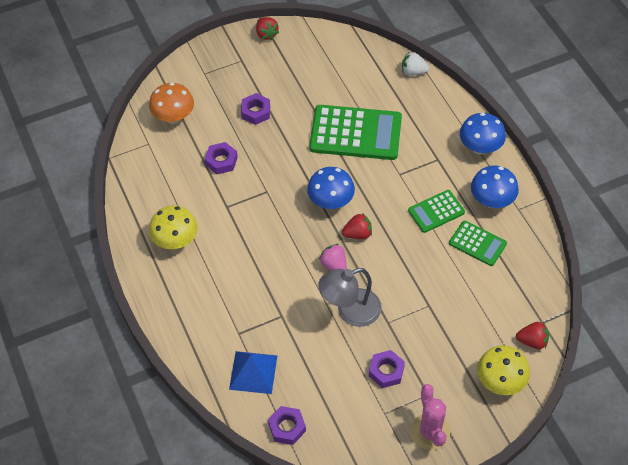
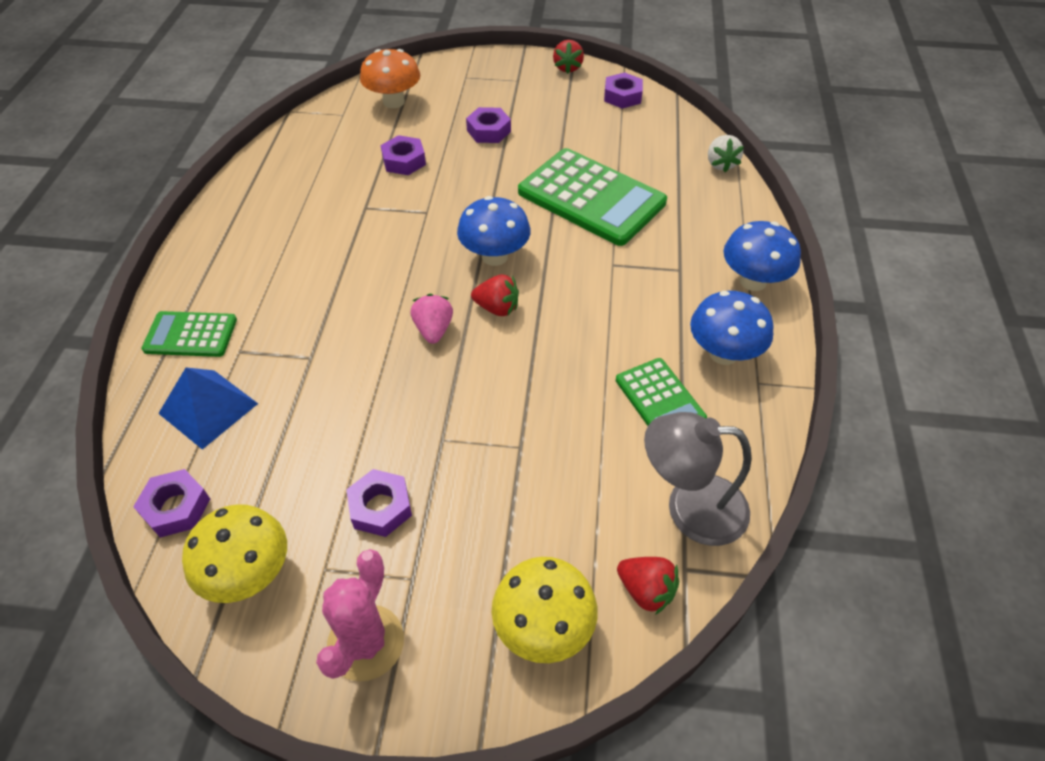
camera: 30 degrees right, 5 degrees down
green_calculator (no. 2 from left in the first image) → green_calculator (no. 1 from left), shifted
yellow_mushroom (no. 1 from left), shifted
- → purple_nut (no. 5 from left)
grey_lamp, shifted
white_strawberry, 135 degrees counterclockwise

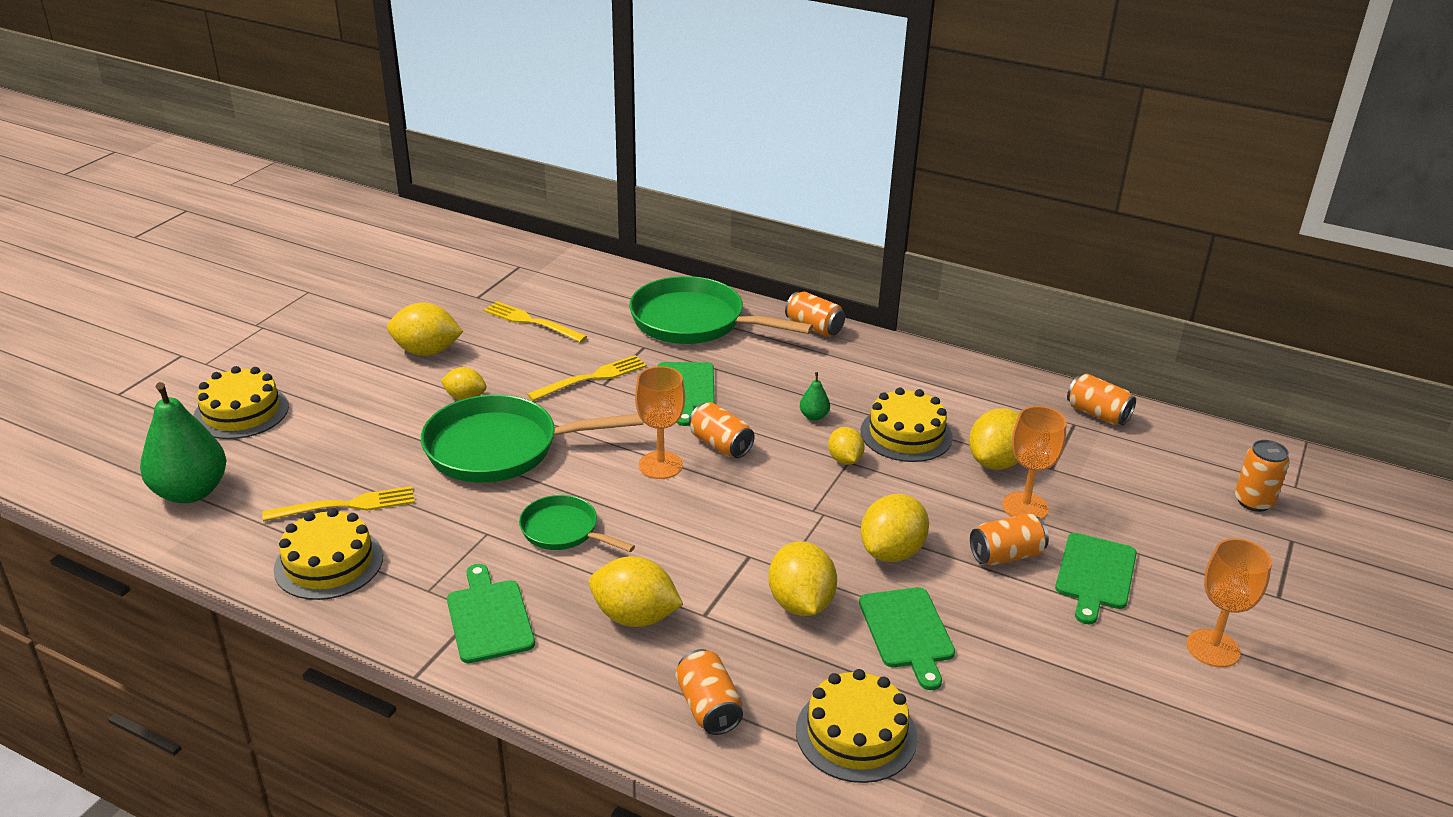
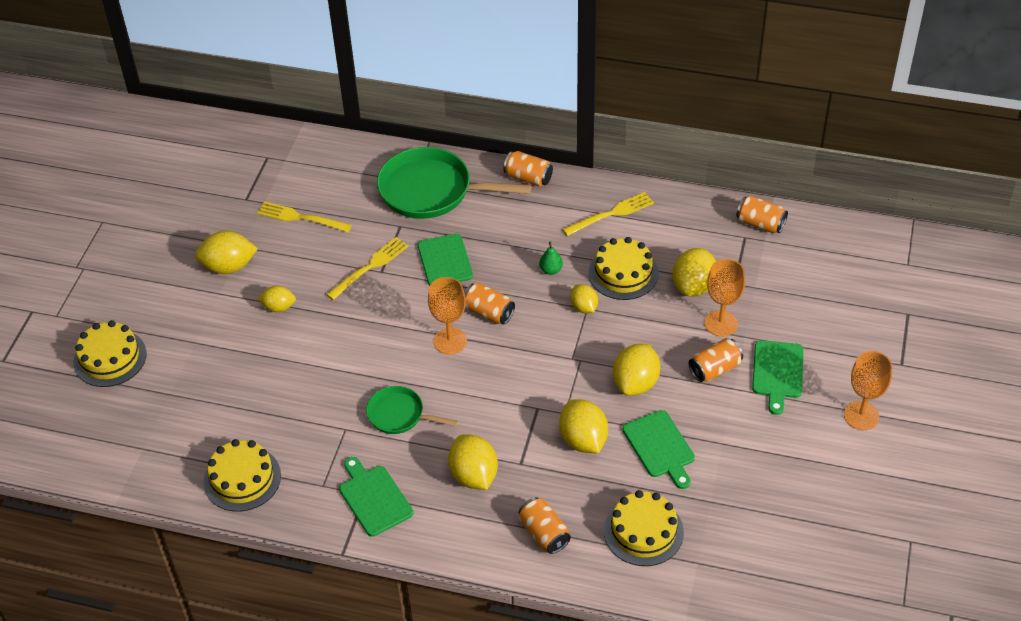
camera: 10 degrees left, 15 degrees up
yellow_lemon (no. 3 from left), 60 degrees clockwise
yellow_fork (no. 1 from left in the first image) → yellow_fork (no. 3 from left), shifted
green_pear (no. 1 from left) → -
green_pan (no. 1 from left) → -
orange_can (no. 6 from left) → -

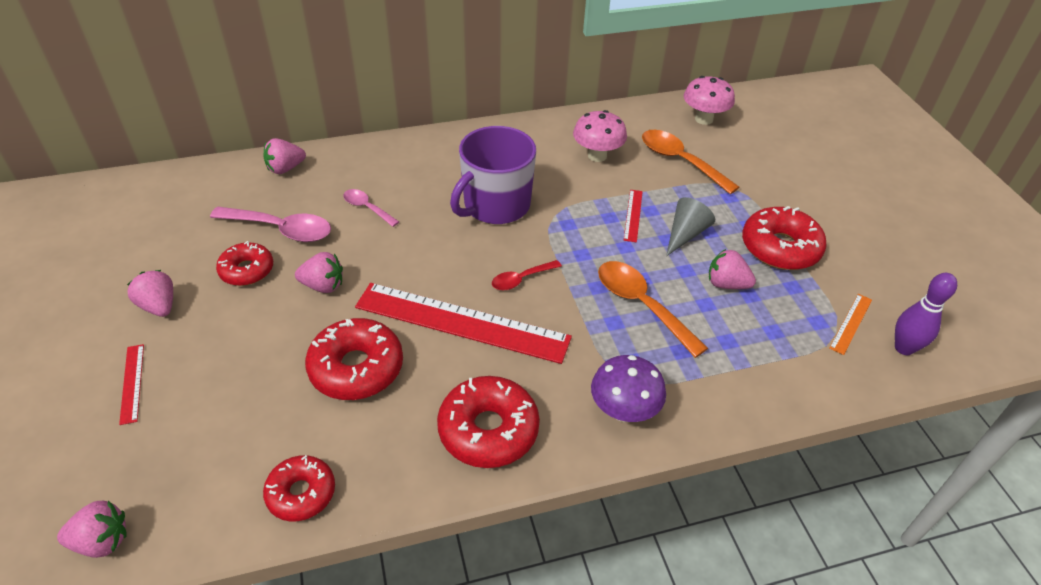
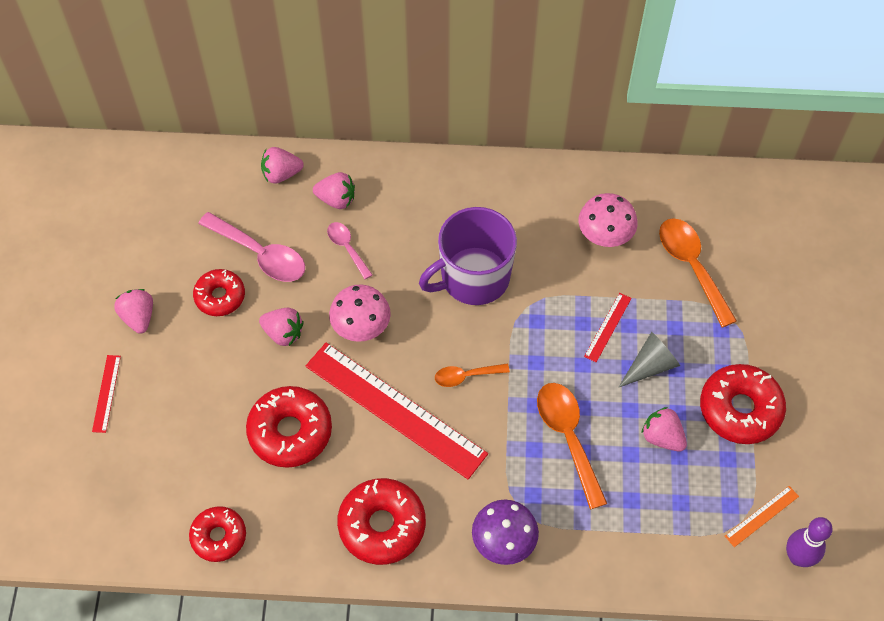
camera: 20 degrees right, 15 degrees up
pink_strawberry (no. 1 from left in the first image) → pink_strawberry (no. 4 from left), shifted
pink_mushroom (no. 2 from left in the first image) → pink_mushroom (no. 1 from left), shifted
red_spoon → orange_spoon (no. 1 from left)

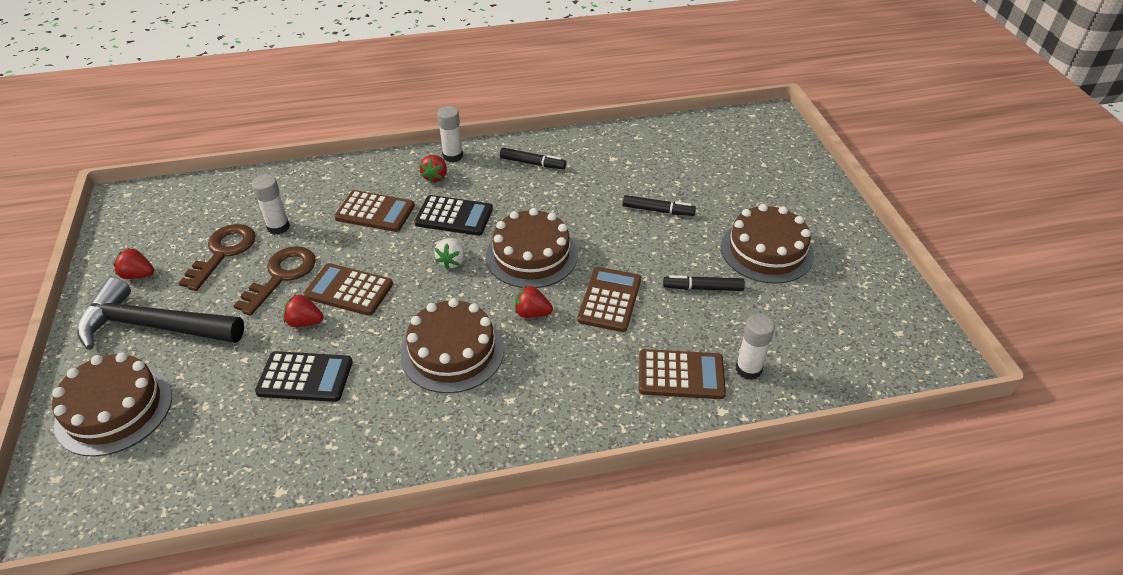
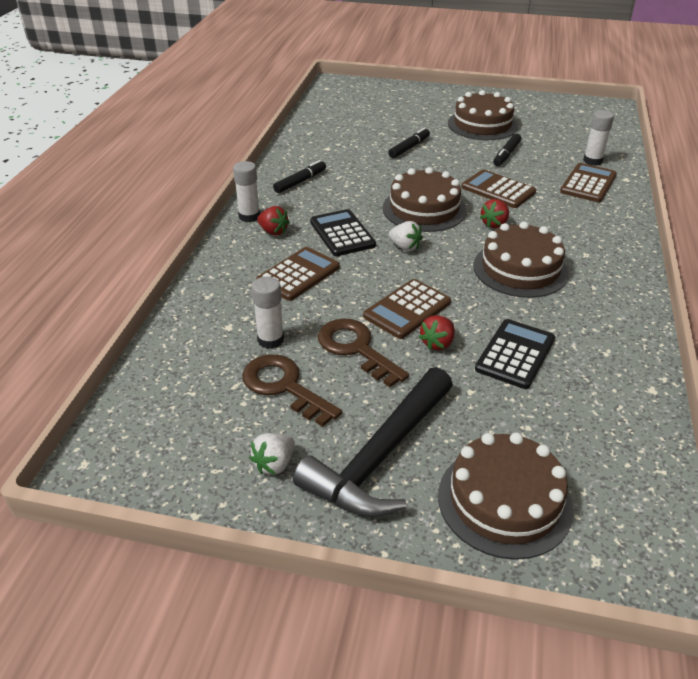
camera: 65 degrees left, 5 degrees down
red_strawberry (no. 1 from left) → white_strawberry (no. 1 from left)
black_calculator (no. 2 from left in the first image) → black_calculator (no. 1 from left), 60 degrees counterclockwise

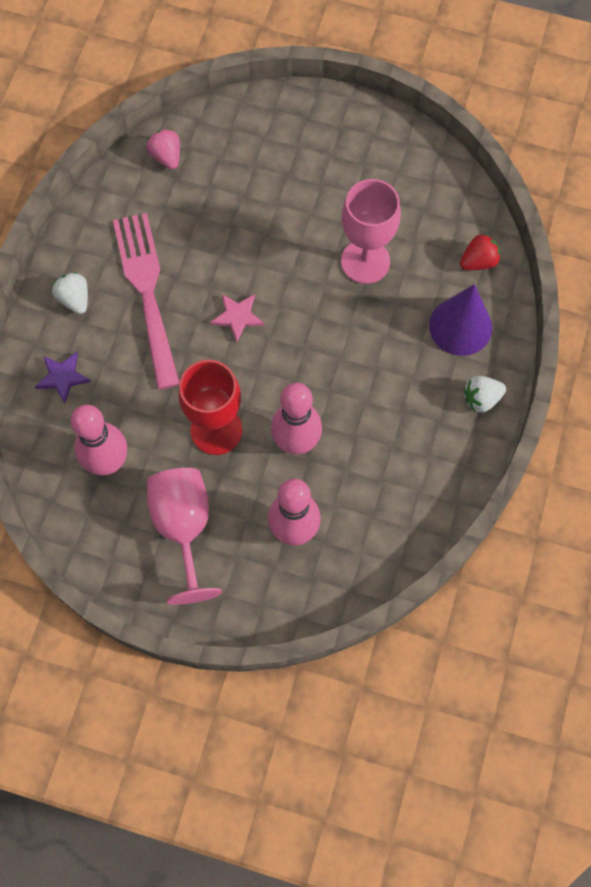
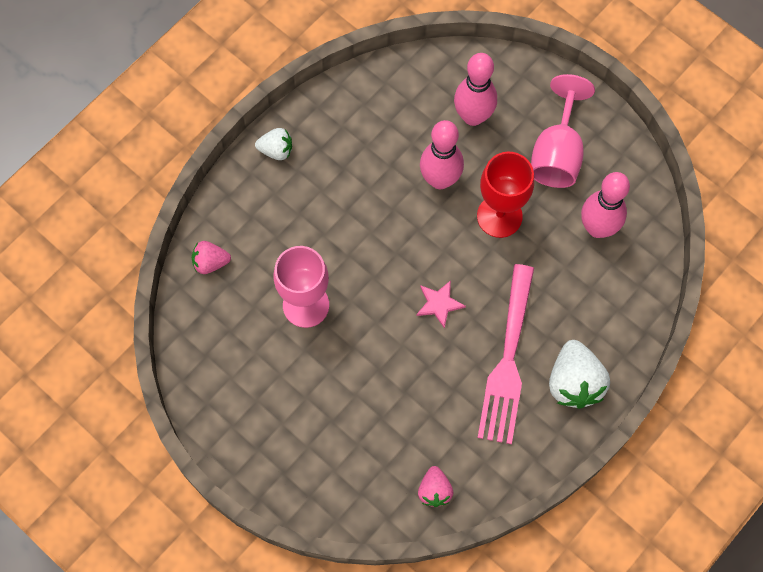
camera: 155 degrees left, 0 degrees up
red_strawberry → pink_strawberry (no. 1 from left)
white_strawberry (no. 1 from left in the first image) → white_strawberry (no. 2 from left), x1.74
purple_star → -
purple_cone → -

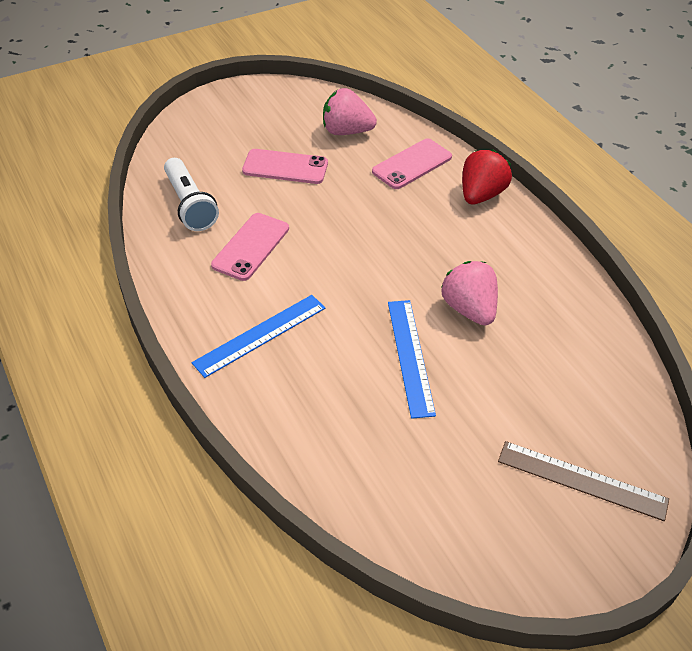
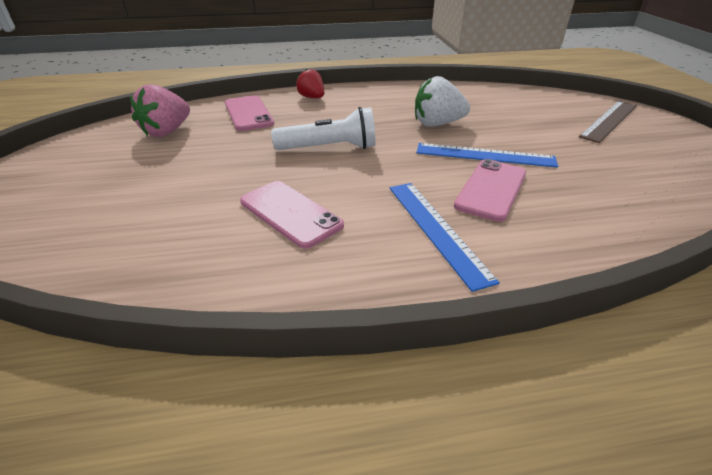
camera: 70 degrees left, 10 degrees down
white_flashlight, shifted
red_strawberry, x0.66
pink_strawberry (no. 2 from left) → white_strawberry
pink_phone (no. 2 from left in the first image) → pink_phone (no. 3 from left), shifted

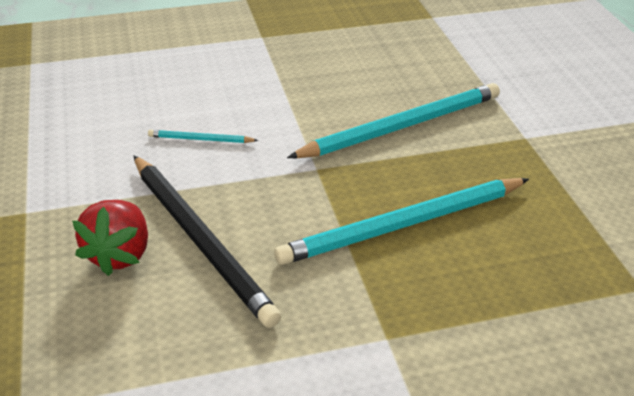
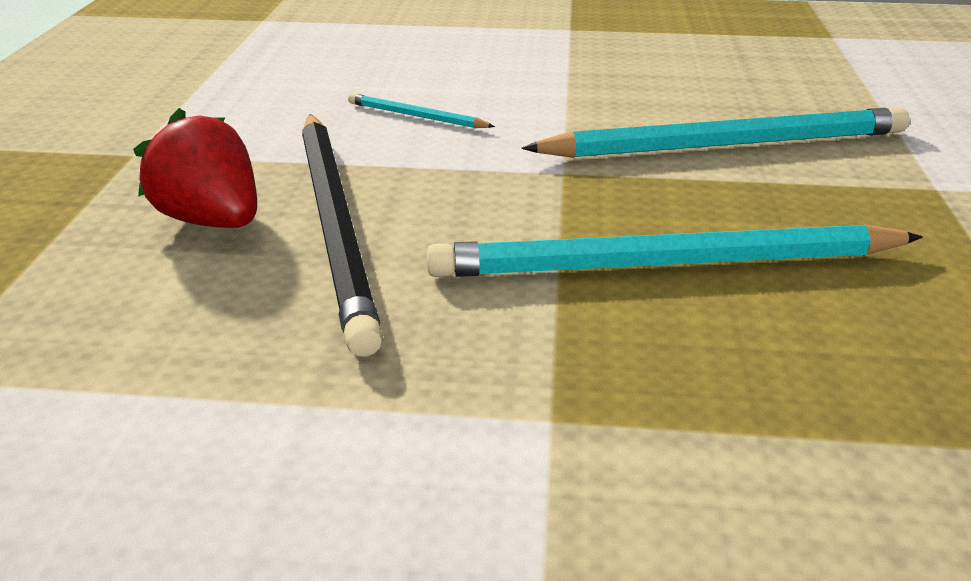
camera: 20 degrees right, 5 degrees down
red_strawberry, 105 degrees clockwise

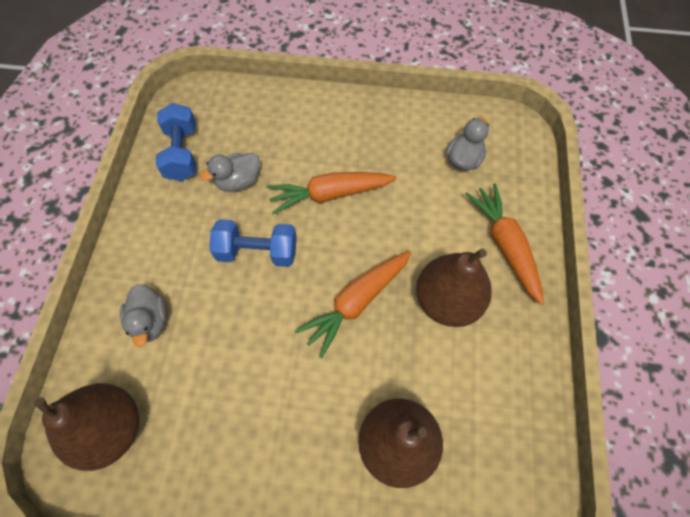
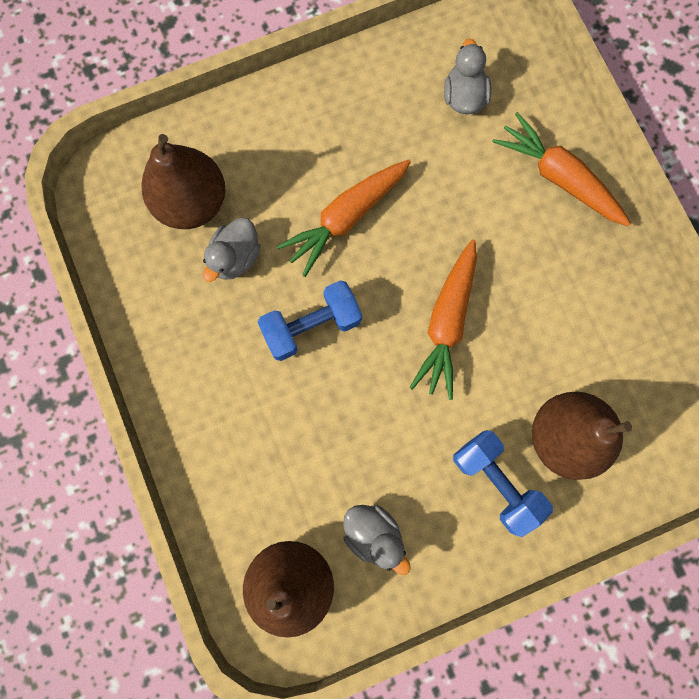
camera: 30 degrees left, 15 degrees up
brown_pear (no. 3 from left in the first image) → brown_pear (no. 1 from left), shifted
grey_duck (no. 1 from left in the first image) → grey_duck (no. 2 from left), shifted
blue_dumbbell (no. 1 from left in the first image) → blue_dumbbell (no. 2 from left), shifted

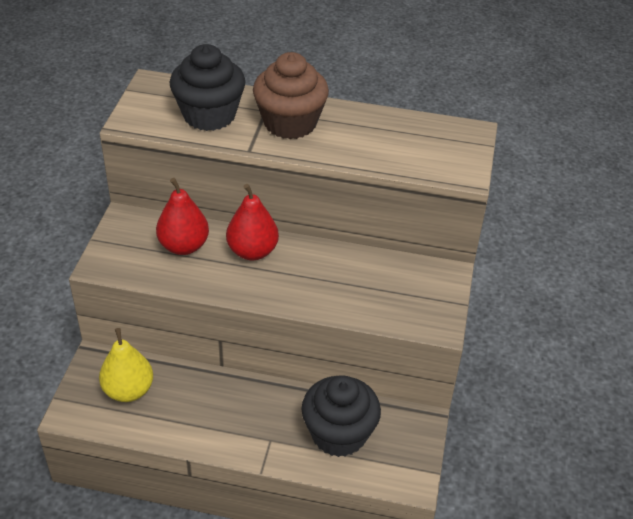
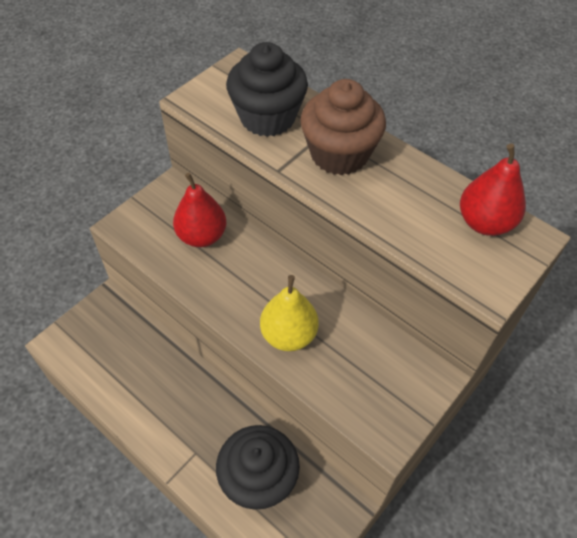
camera: 30 degrees right, 10 degrees up
yellow_pear, shifted
red_pear (no. 2 from left), shifted

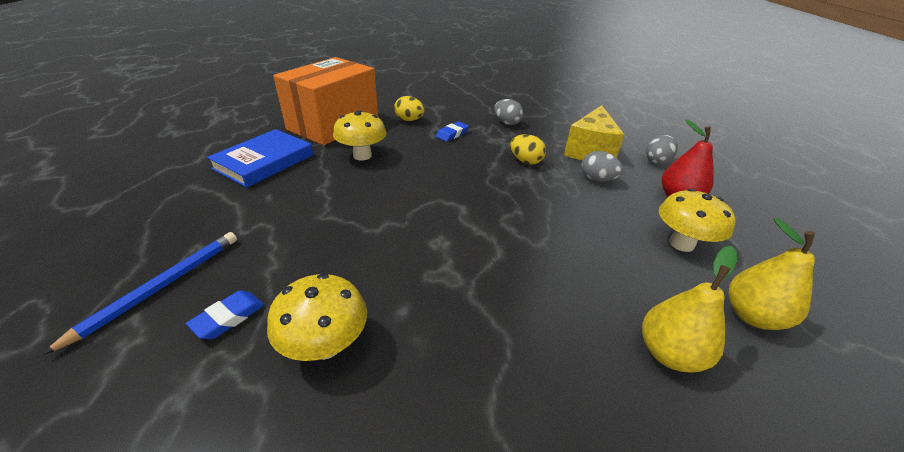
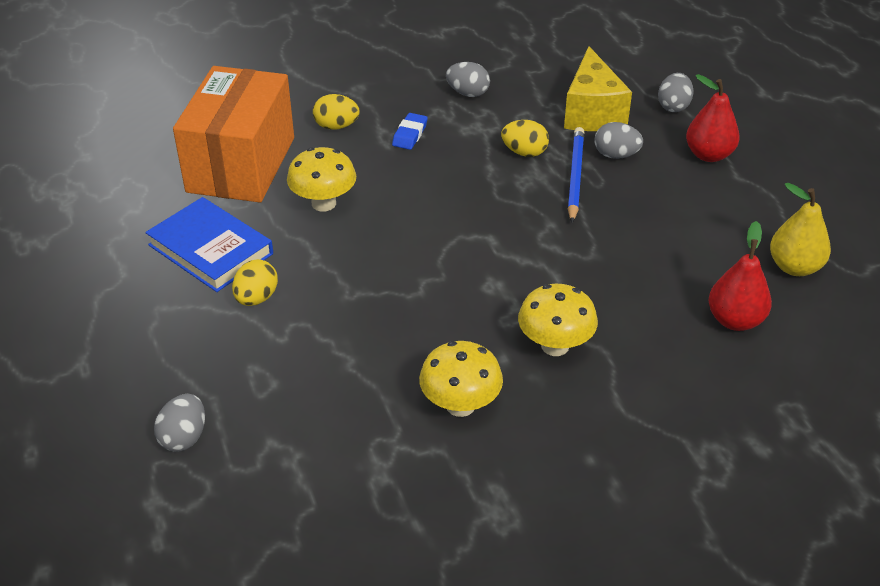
camera: 20 degrees left, 5 degrees up
blue_book, 60 degrees counterclockwise
- → grey_egg (no. 1 from left)
- → yellow_egg (no. 1 from left)
yellow_mushroom (no. 3 from left), shifted
blue_pencil, shifted
yellow_pear (no. 1 from left) → red_pear (no. 2 from left)
blue_eraser (no. 1 from left) → -

